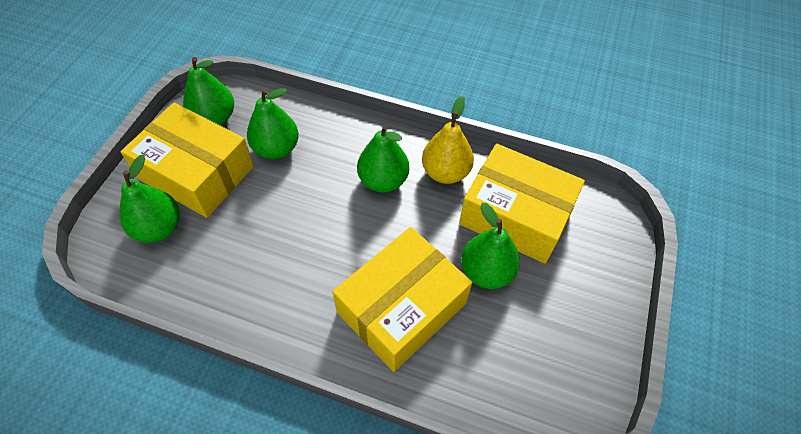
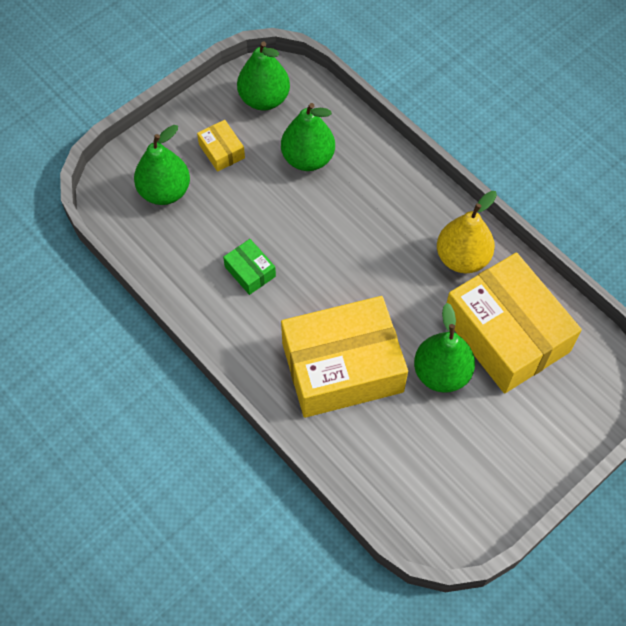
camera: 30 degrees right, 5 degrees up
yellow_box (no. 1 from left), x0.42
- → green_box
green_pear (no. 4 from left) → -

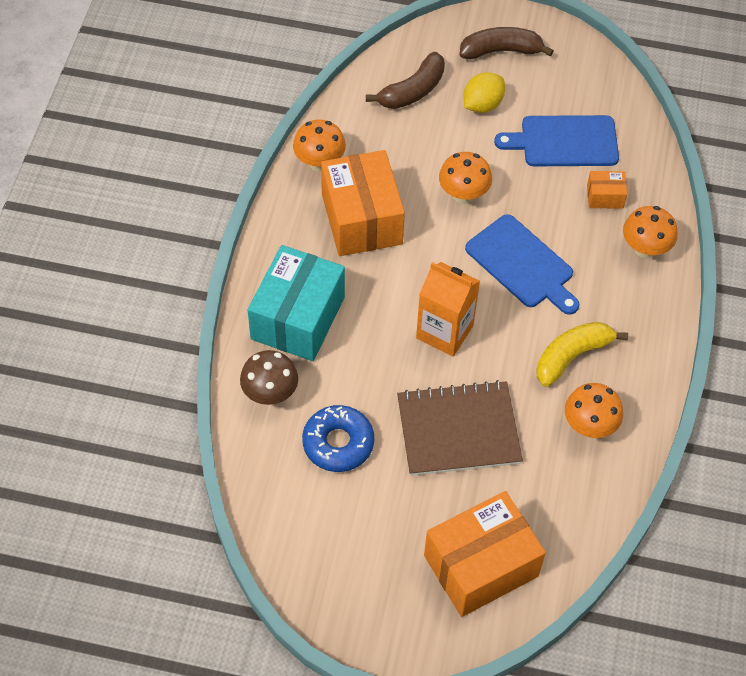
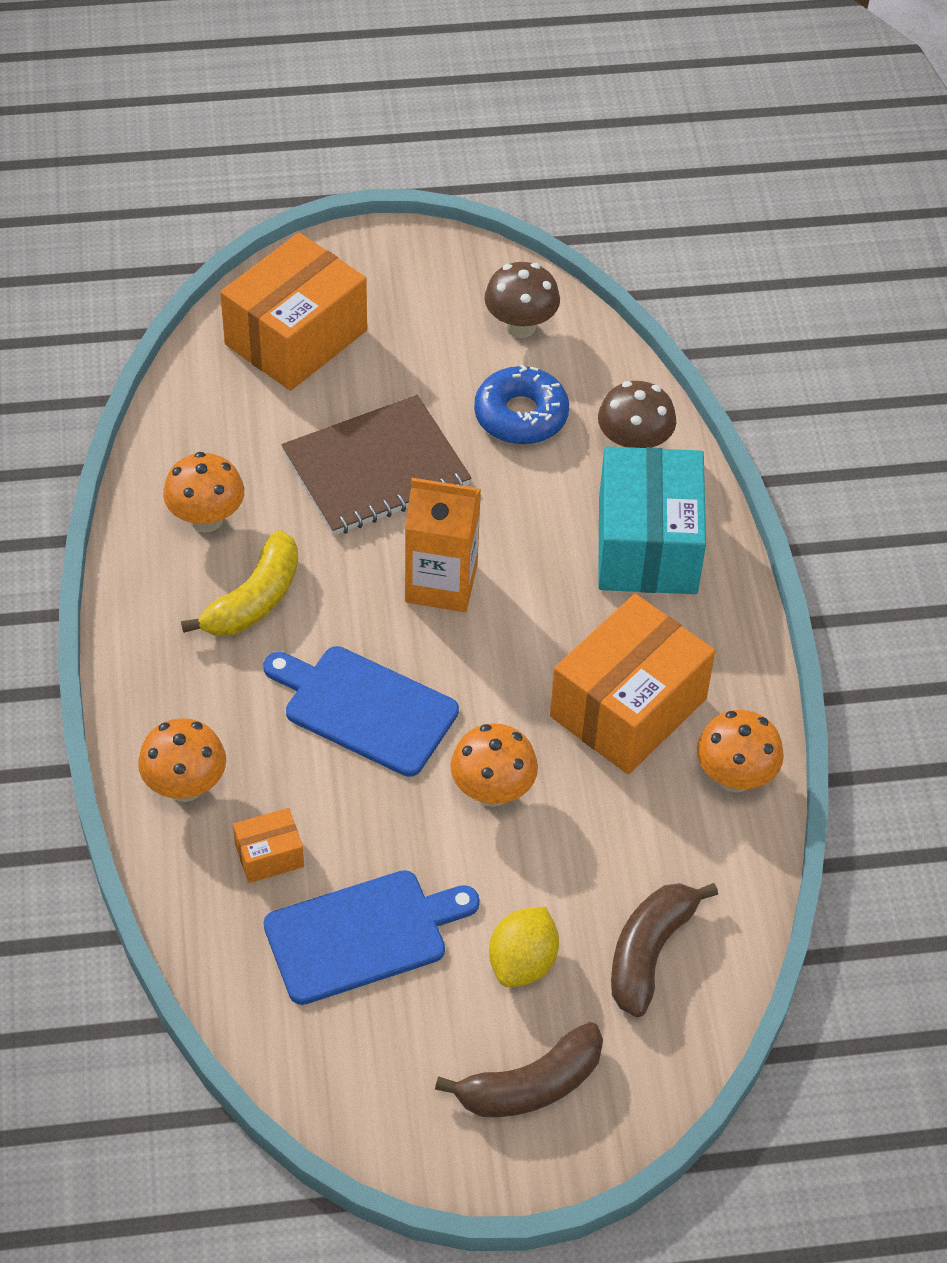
camera: 160 degrees right, 5 degrees down
- → brown_mushroom (no. 1 from left)
orange_box (no. 1 from left in the first image) → orange_box (no. 3 from left), 75 degrees clockwise

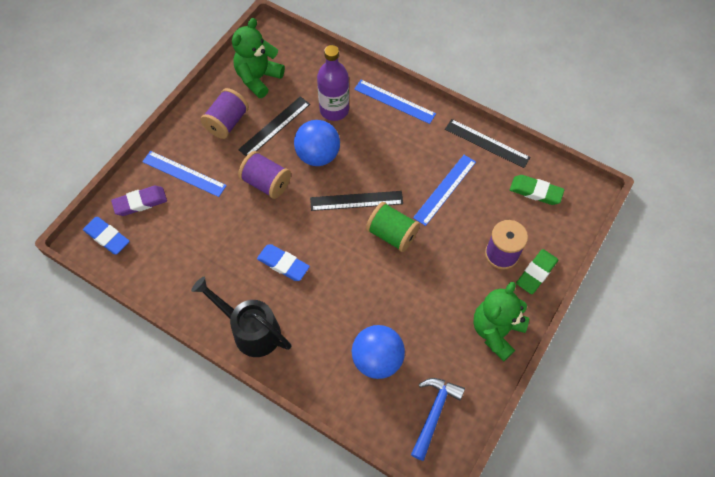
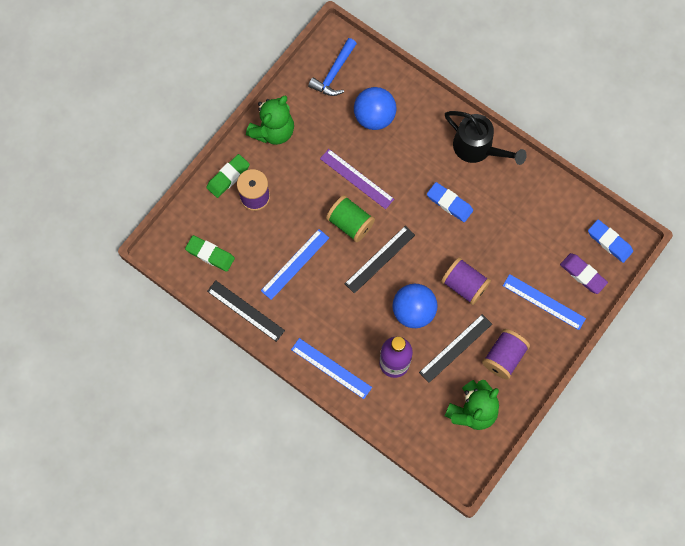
camera: 175 degrees left, 10 degrees up
- → purple_ruler
black_ruler (no. 2 from left), 45 degrees counterclockwise
purple_eraser, 60 degrees clockwise

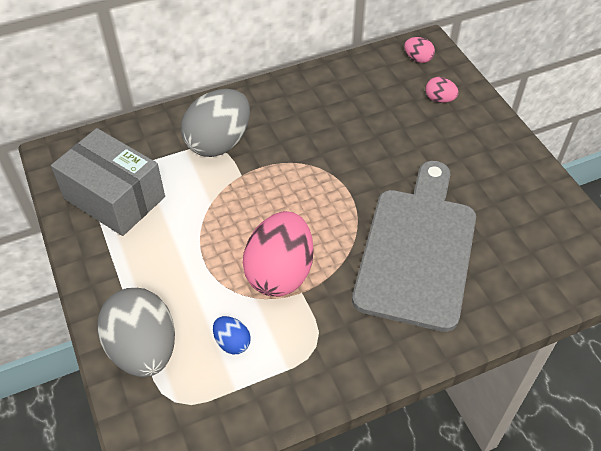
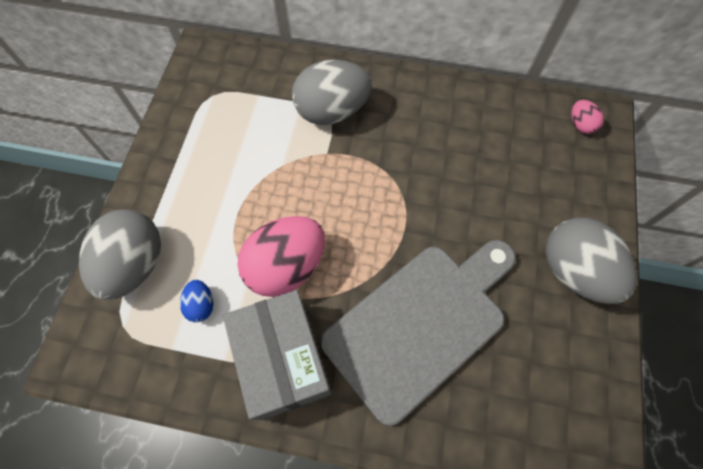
camera: 35 degrees right, 15 degrees up
grey_box, shifted
- → grey_egg (no. 3 from left)
pink_egg (no. 3 from left) → -

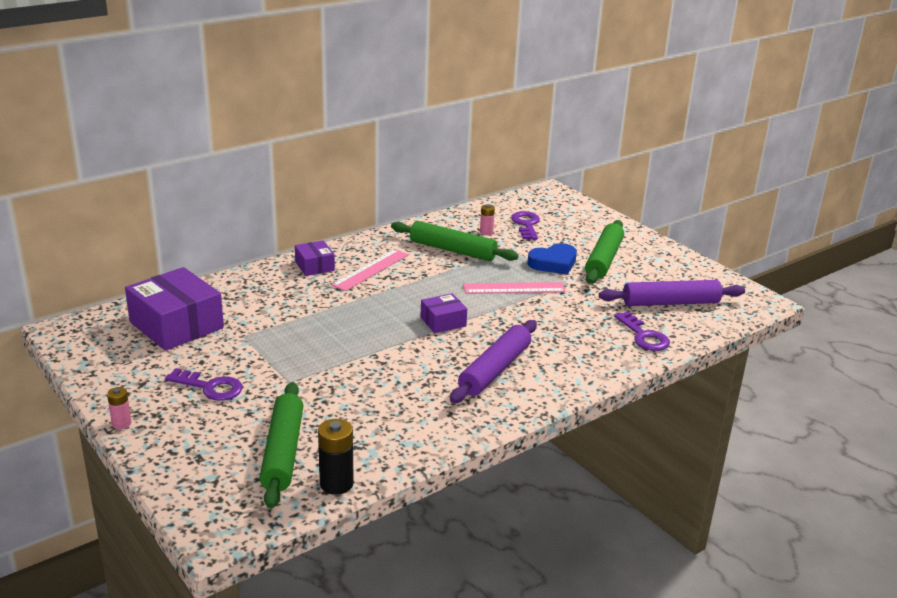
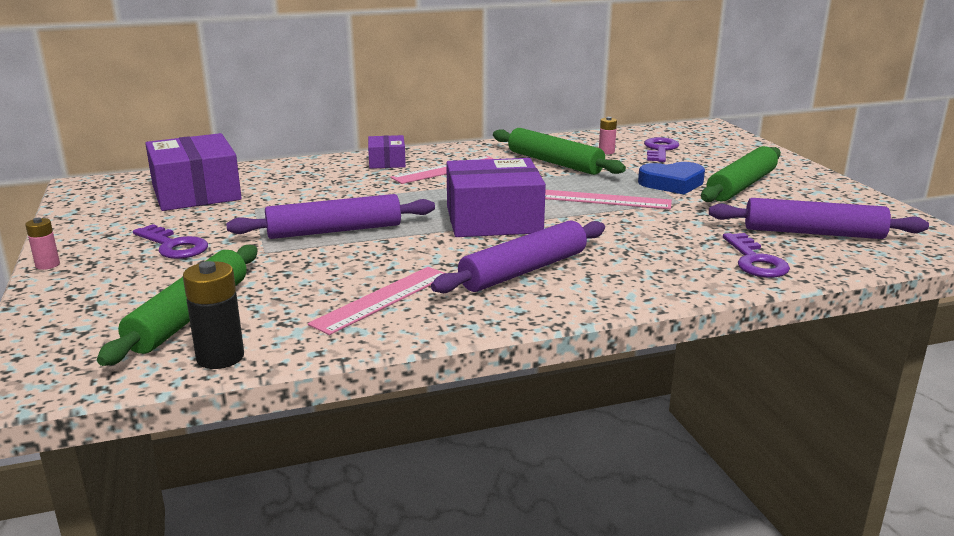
camera: 20 degrees right, 5 degrees down
- → purple_rolling_pin (no. 1 from left)
- → pink_ruler (no. 1 from left)
purple_box (no. 3 from left), x1.92

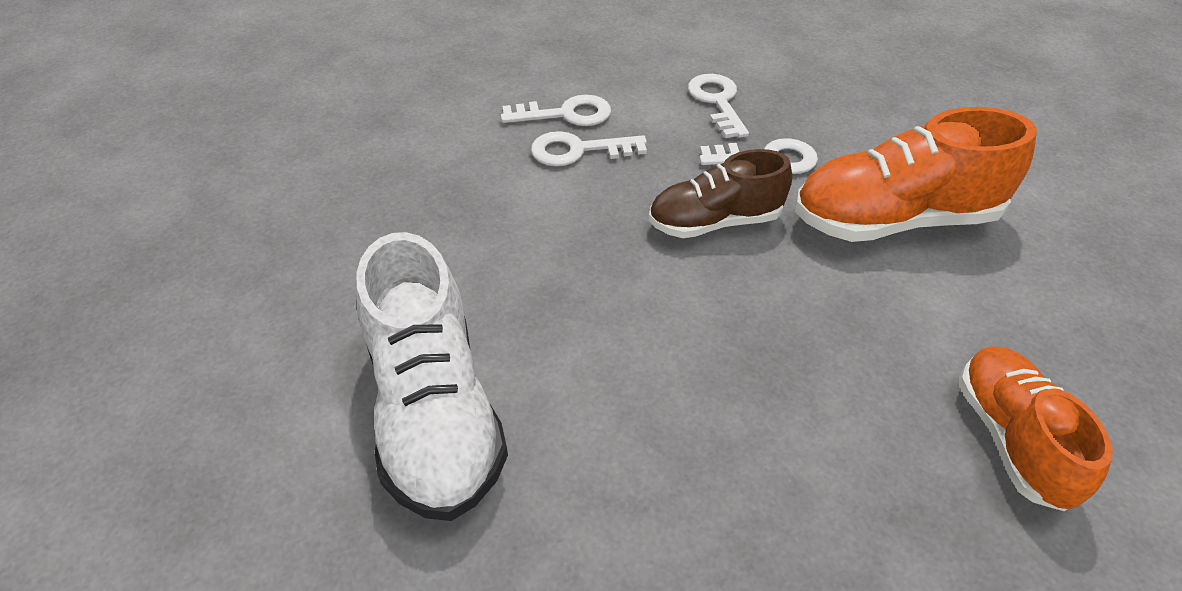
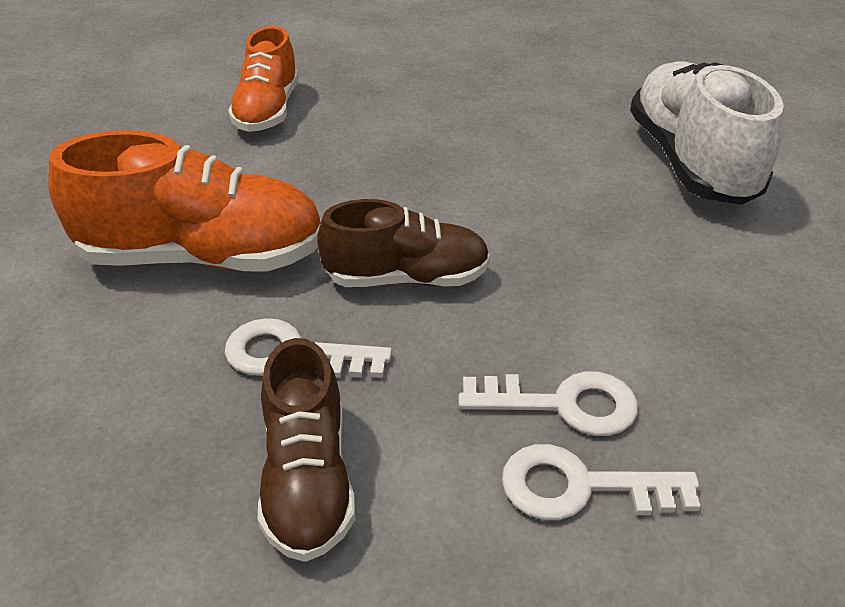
camera: 170 degrees left, 5 degrees down
white_key (no. 3 from left) → brown_shoe (no. 1 from left)

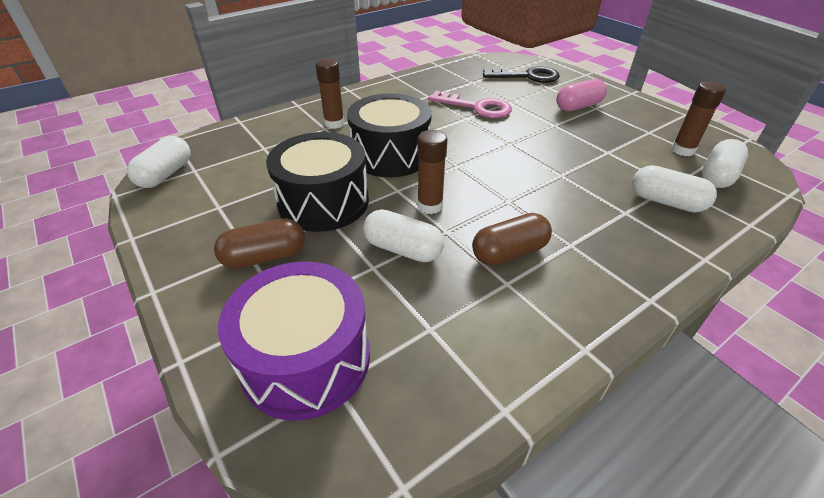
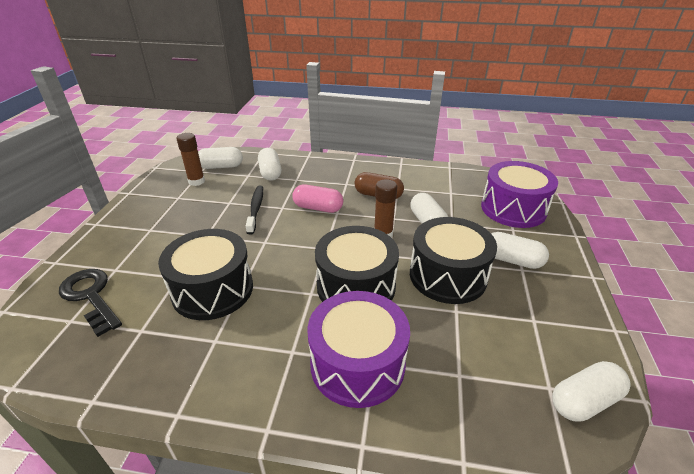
camera: 135 degrees left, 5 degrees down
pink_key → black_drum (no. 1 from left)
- → black_toothbrush
pink_capsule, shifted
brown_glue_stick (no. 1 from left) → purple_drum (no. 1 from left)
brown_capsule (no. 1 from left) → white_capsule (no. 4 from left)

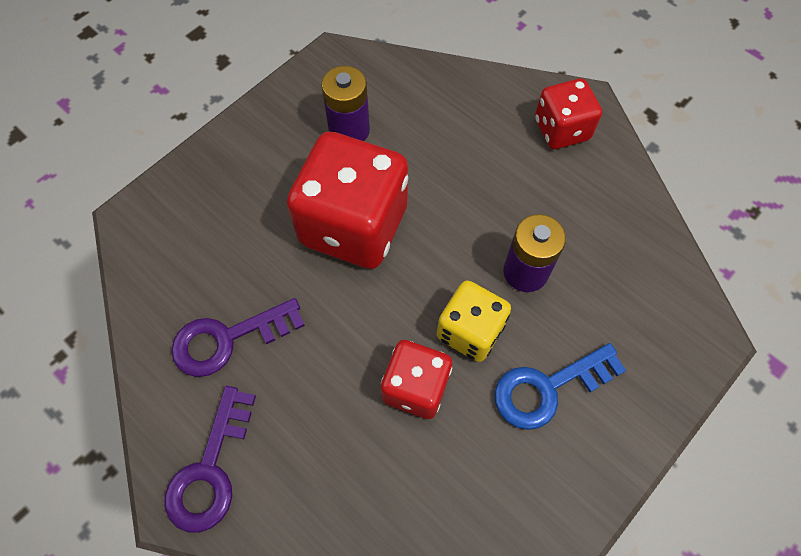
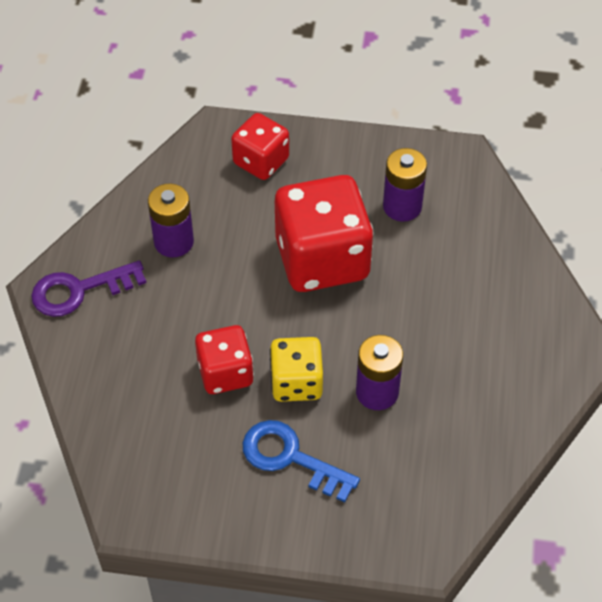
camera: 55 degrees right, 10 degrees down
purple_key (no. 2 from left) → purple_battery (no. 1 from left)
red_dice (no. 3 from left in the first image) → red_dice (no. 2 from left), shifted

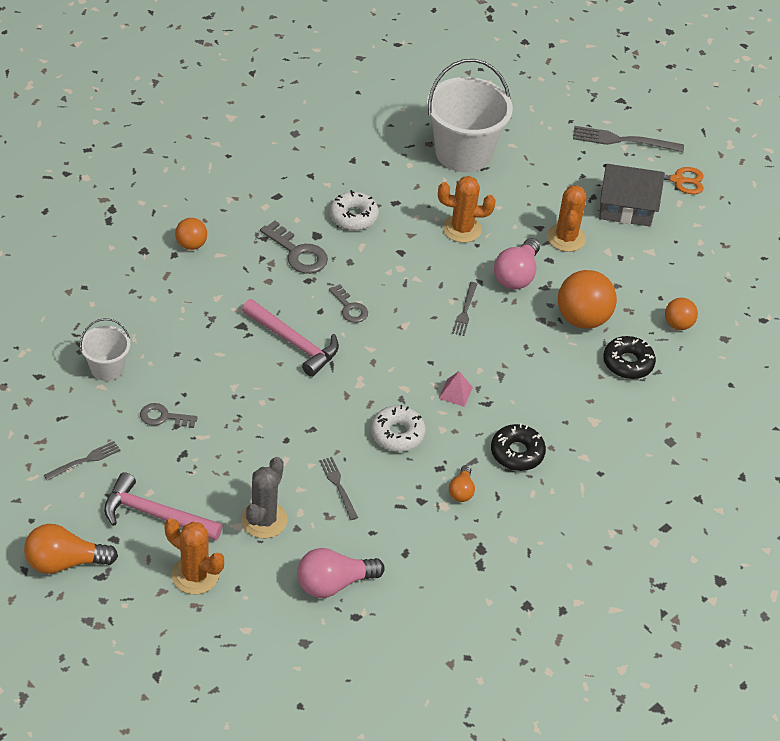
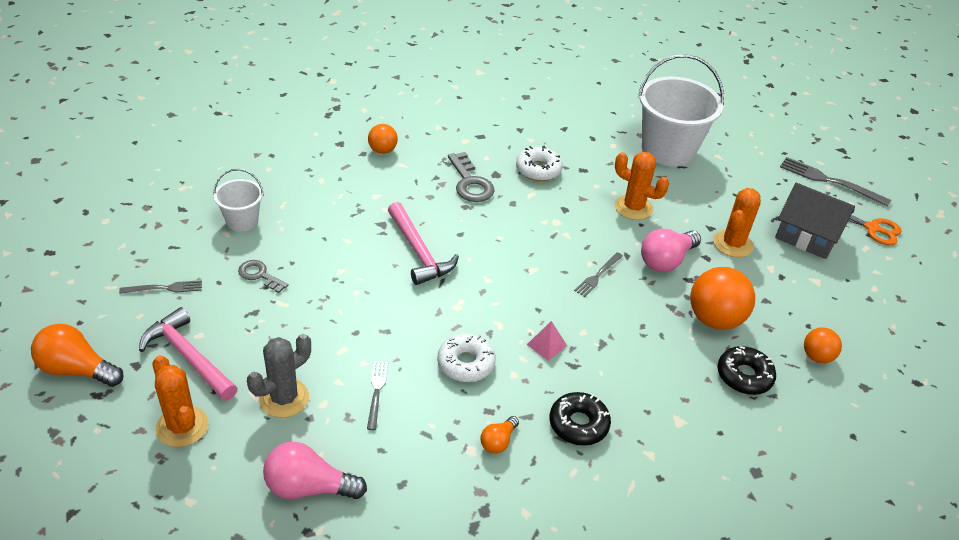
camera: 25 degrees right, 5 degrees down
grey_key (no. 3 from left) → -

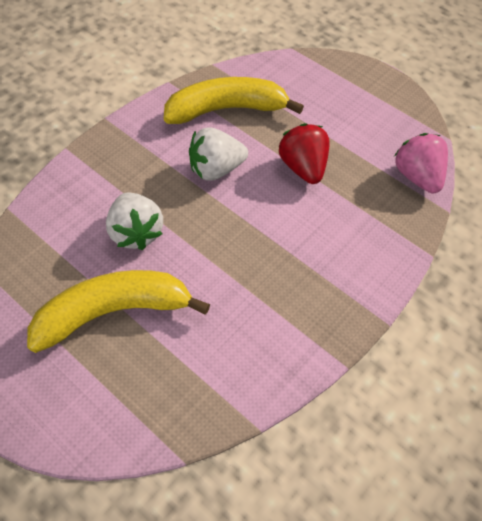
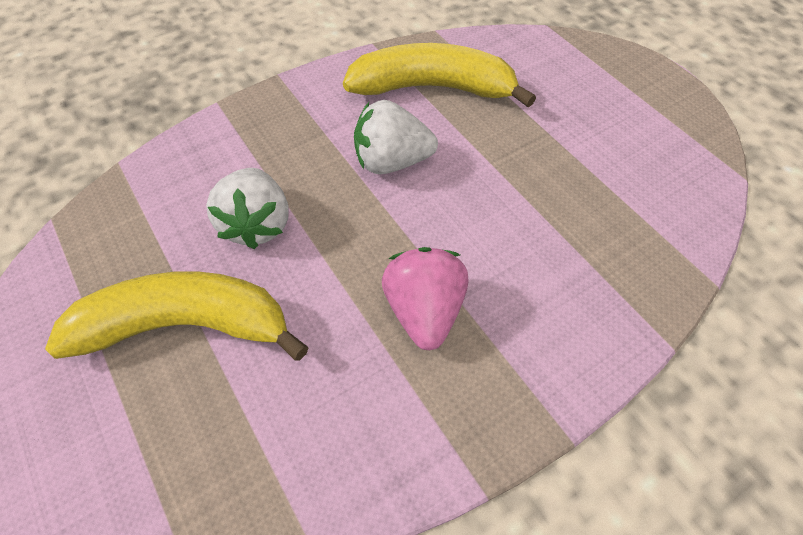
camera: 20 degrees right, 0 degrees up
pink_strawberry, shifted
red_strawberry → -

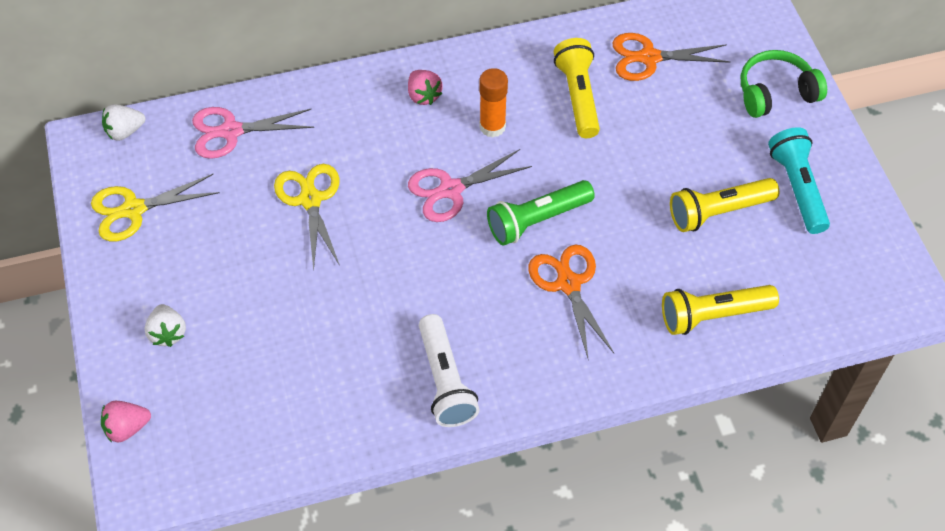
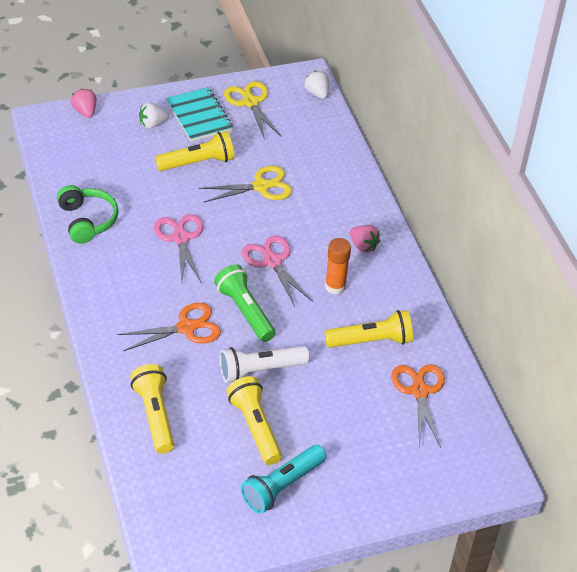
camera: 85 degrees right, 10 degrees down
green_headphones, shifted
pink_scissors (no. 1 from left), shifted
- → yellow_flashlight (no. 2 from left)
- → turquoise_notebook
white_flashlight, shifted
turquoise_flashlight, 150 degrees clockwise
pink_strawberry (no. 2 from left), 105 degrees counterclockwise

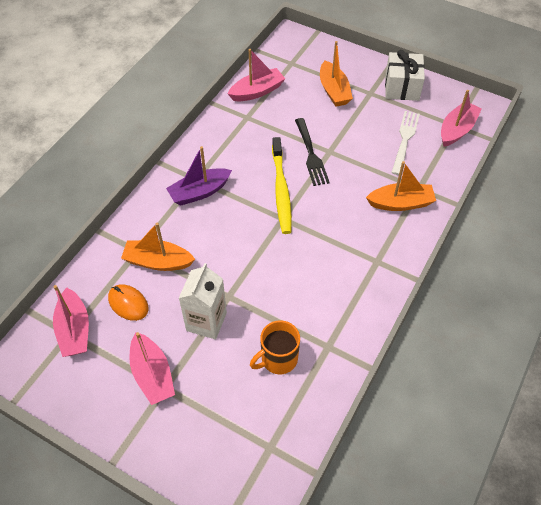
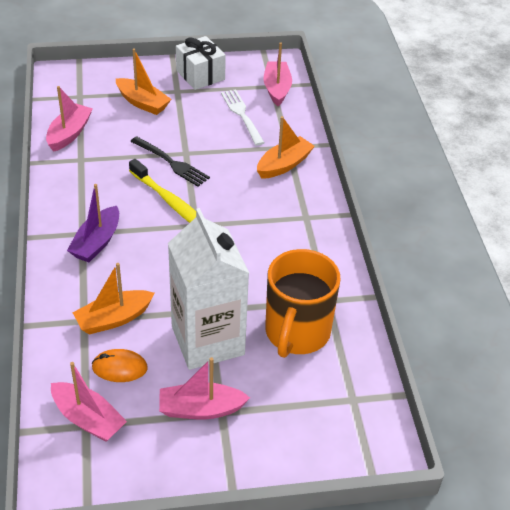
camera: 40 degrees left, 10 degrees down
pink_boat (no. 2 from left in the first image) → pink_boat (no. 3 from left), 150 degrees clockwise
white_carton, x1.67
orange_mug, x1.73

